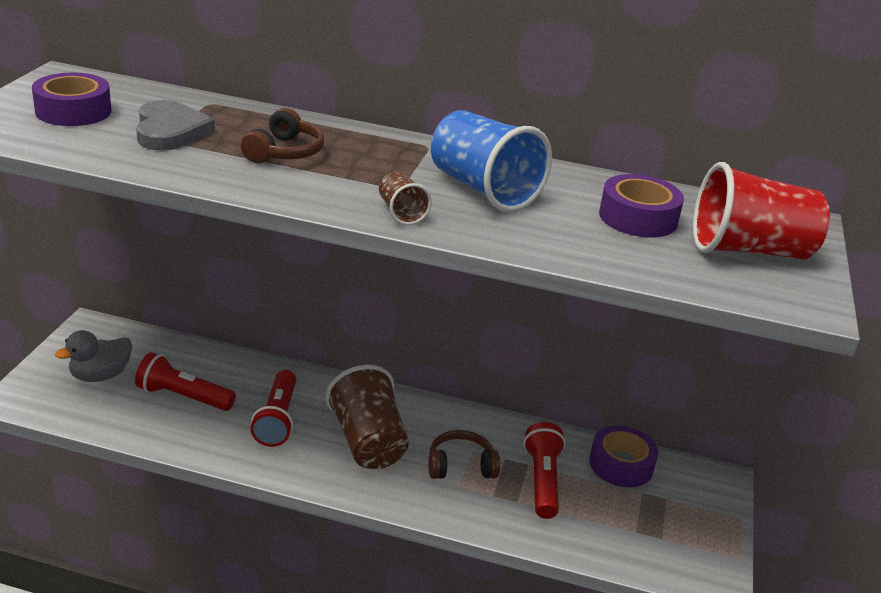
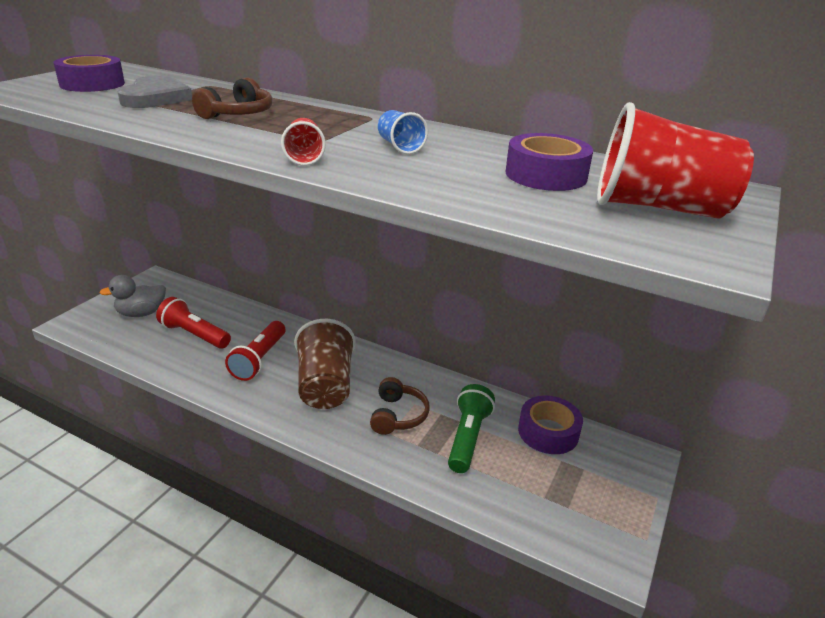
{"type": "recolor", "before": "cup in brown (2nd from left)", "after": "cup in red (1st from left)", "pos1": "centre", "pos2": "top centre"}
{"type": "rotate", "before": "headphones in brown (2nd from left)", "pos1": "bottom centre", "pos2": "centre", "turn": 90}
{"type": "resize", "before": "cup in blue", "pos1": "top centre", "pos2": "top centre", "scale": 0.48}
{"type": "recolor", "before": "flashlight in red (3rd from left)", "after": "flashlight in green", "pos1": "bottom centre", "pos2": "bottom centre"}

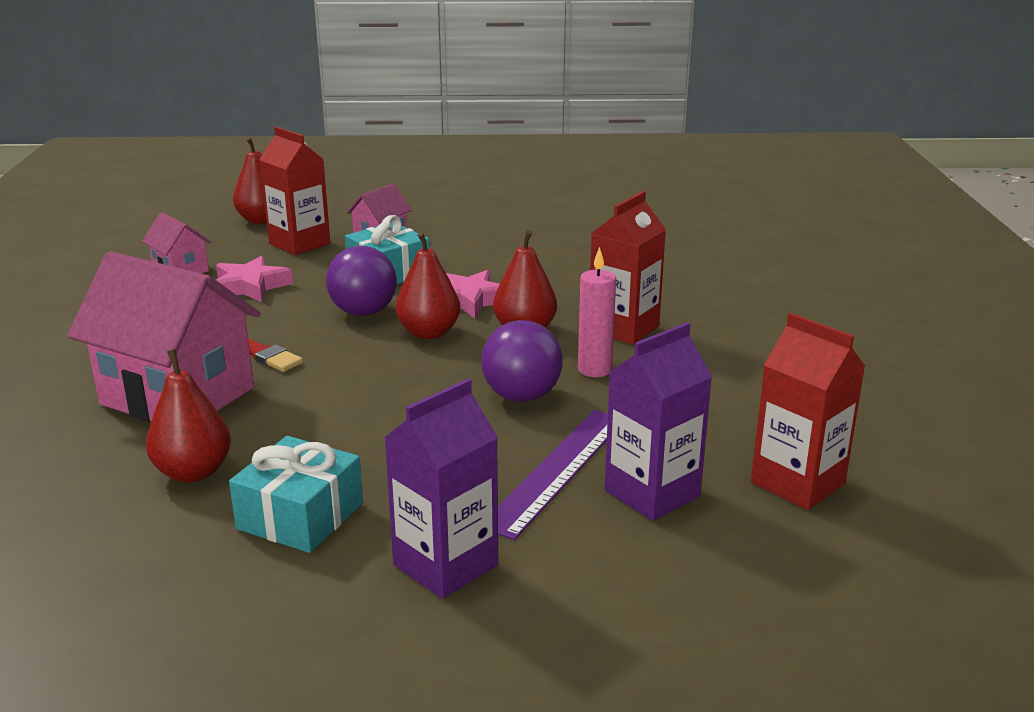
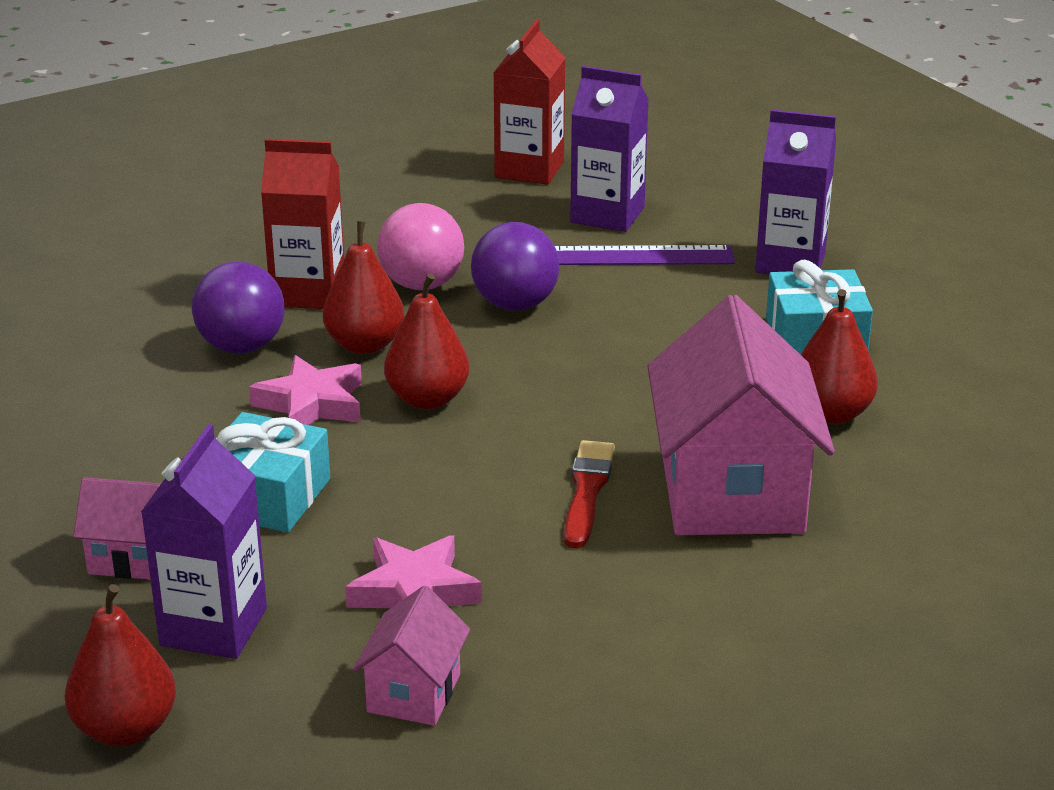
{"type": "recolor", "before": "carton in red (1st from left)", "after": "carton in purple (1st from left)", "pos1": "top left", "pos2": "bottom left"}
{"type": "move", "before": "ball in purple (1st from left)", "pos1": "centre", "pos2": "middle left"}
{"type": "replace", "before": "candle in pink", "after": "ball in pink", "pos1": "centre", "pos2": "top centre"}

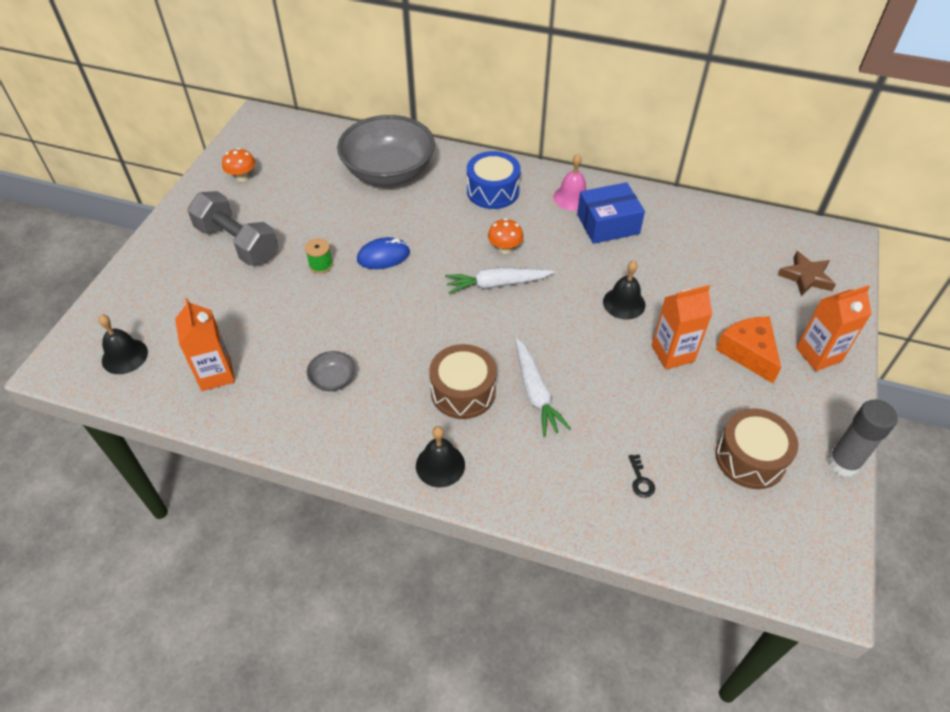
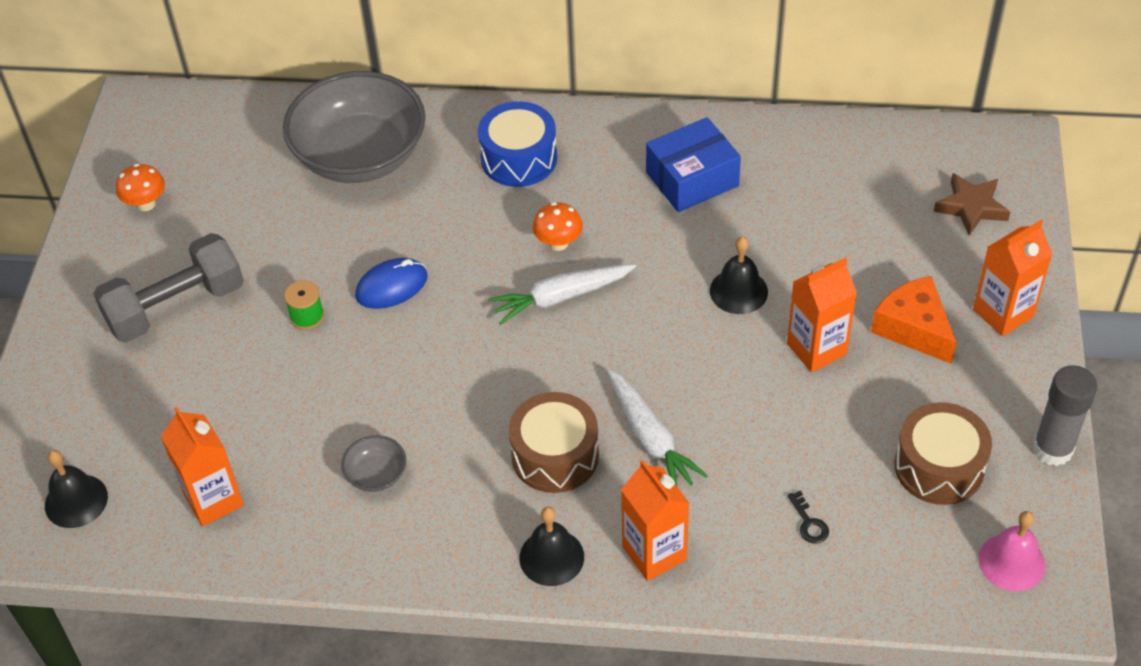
{"type": "rotate", "before": "dumbbell in grey", "pos1": "top left", "pos2": "middle left", "turn": -60}
{"type": "move", "before": "bell in pink", "pos1": "top centre", "pos2": "bottom right"}
{"type": "insert", "after": "carton in orange (2nd from left)", "pos2": "bottom centre"}

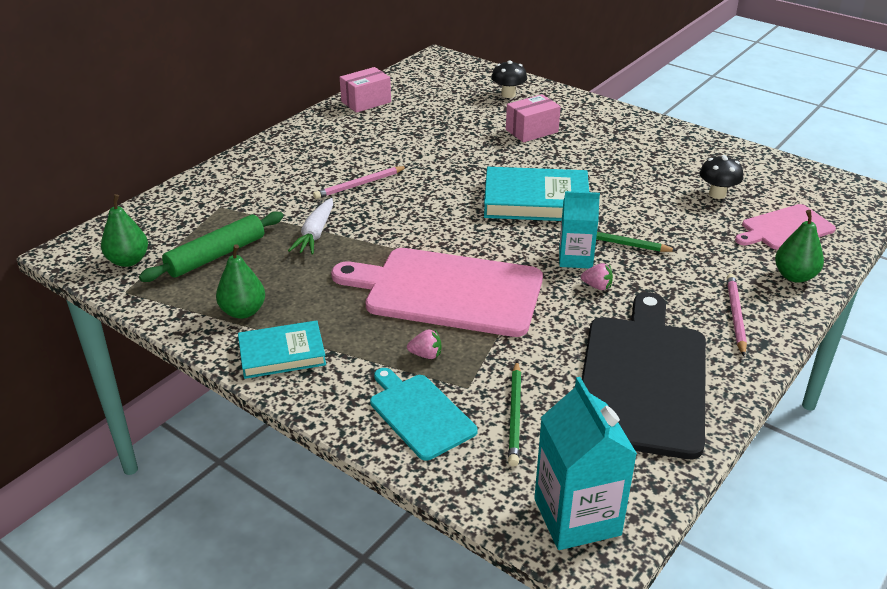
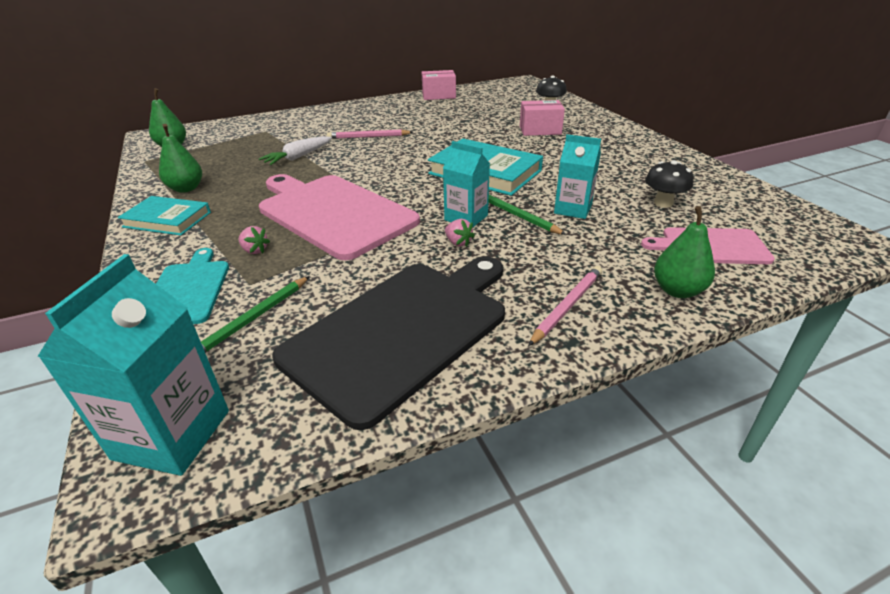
{"type": "delete", "before": "rolling pin in green", "pos1": "middle left"}
{"type": "insert", "after": "carton in turquoise (3rd from left)", "pos2": "top centre"}

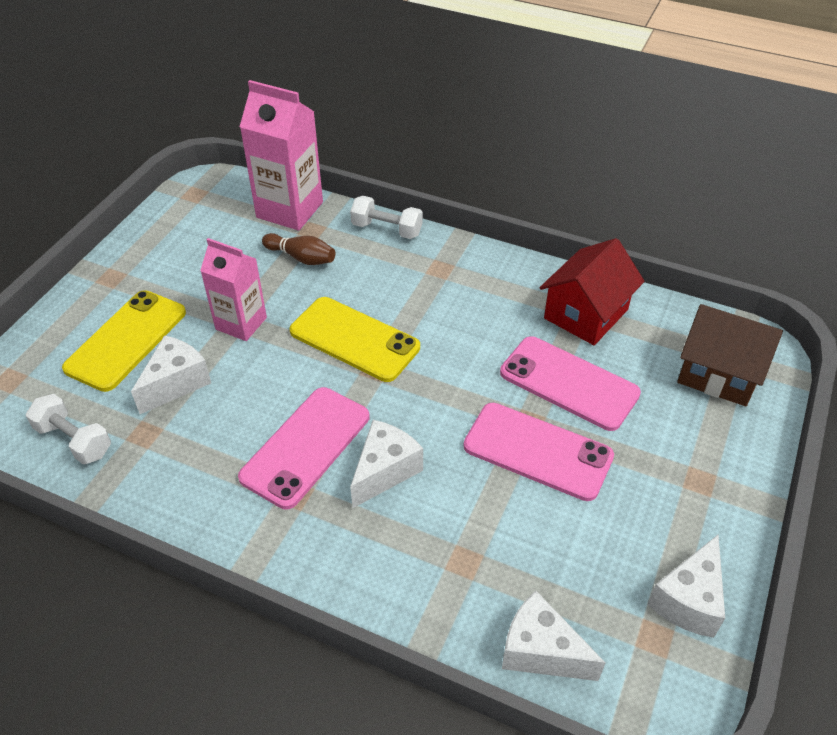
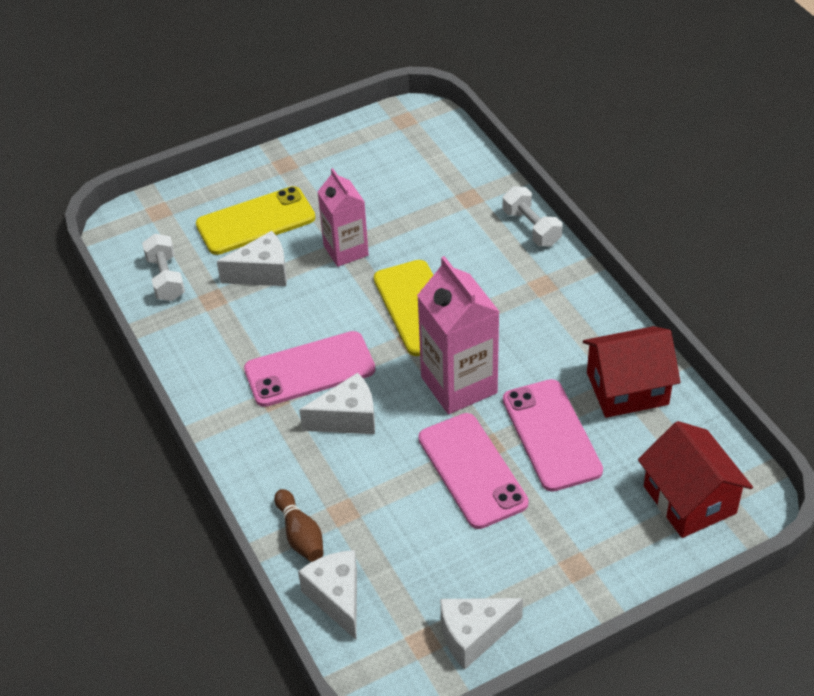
{"type": "move", "before": "carton in pink (2nd from left)", "pos1": "top centre", "pos2": "centre"}
{"type": "move", "before": "bowling pin in brown", "pos1": "centre", "pos2": "bottom centre"}
{"type": "recolor", "before": "house in brown", "after": "house in red (2nd from left)", "pos1": "middle right", "pos2": "bottom right"}

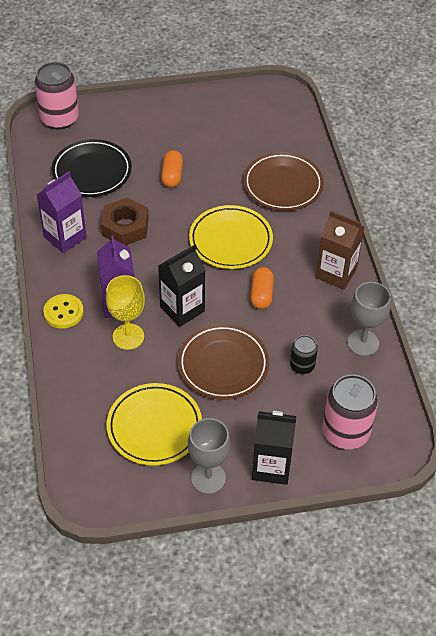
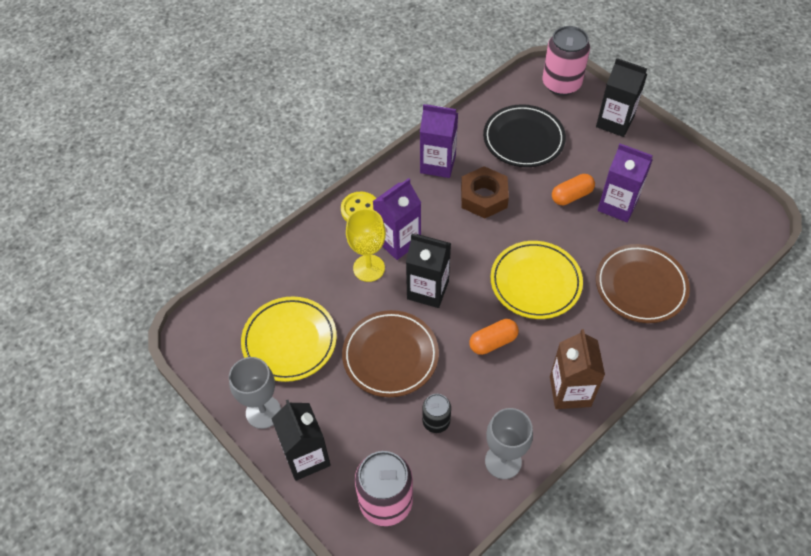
{"type": "insert", "after": "carton in black (3rd from left)", "pos2": "top right"}
{"type": "insert", "after": "carton in purple (3rd from left)", "pos2": "top right"}

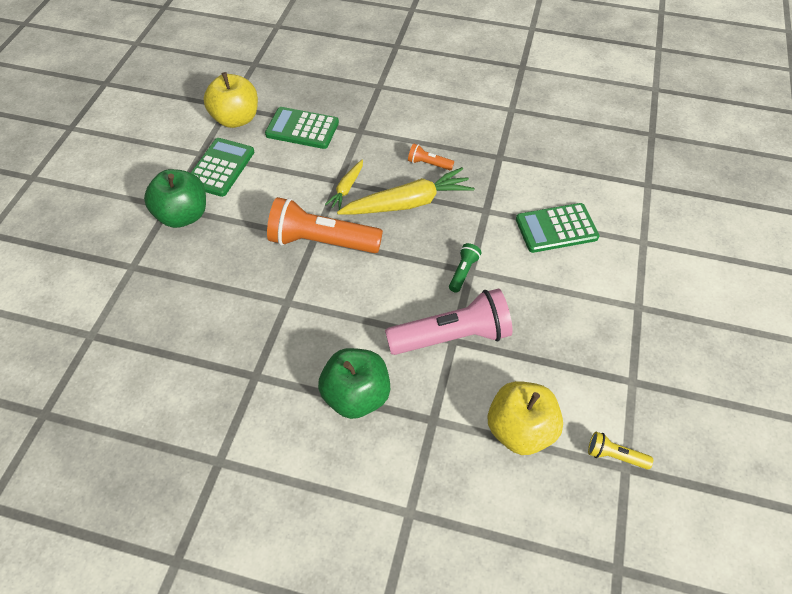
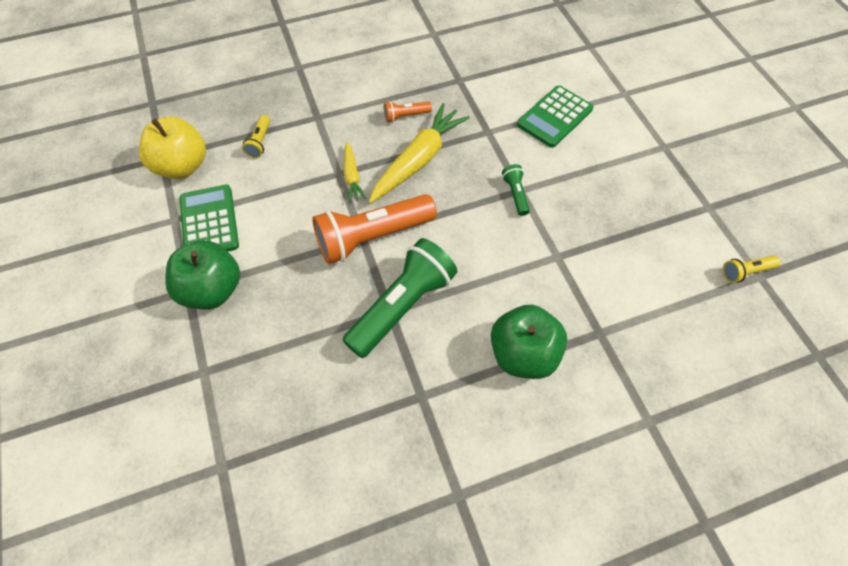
{"type": "replace", "before": "calculator in green (2nd from left)", "after": "flashlight in yellow (1st from left)", "pos1": "top centre", "pos2": "top left"}
{"type": "delete", "before": "flashlight in pink", "pos1": "centre"}
{"type": "delete", "before": "apple in yellow (2nd from left)", "pos1": "bottom centre"}
{"type": "insert", "after": "flashlight in green (1st from left)", "pos2": "centre"}

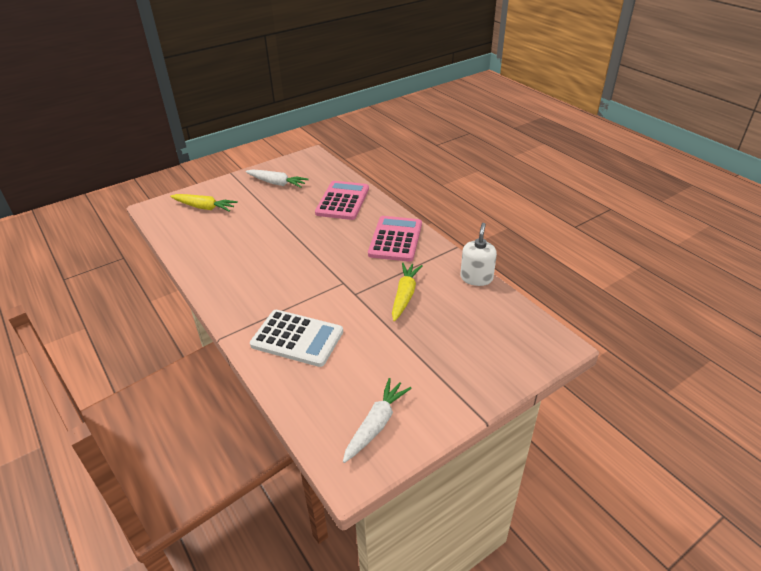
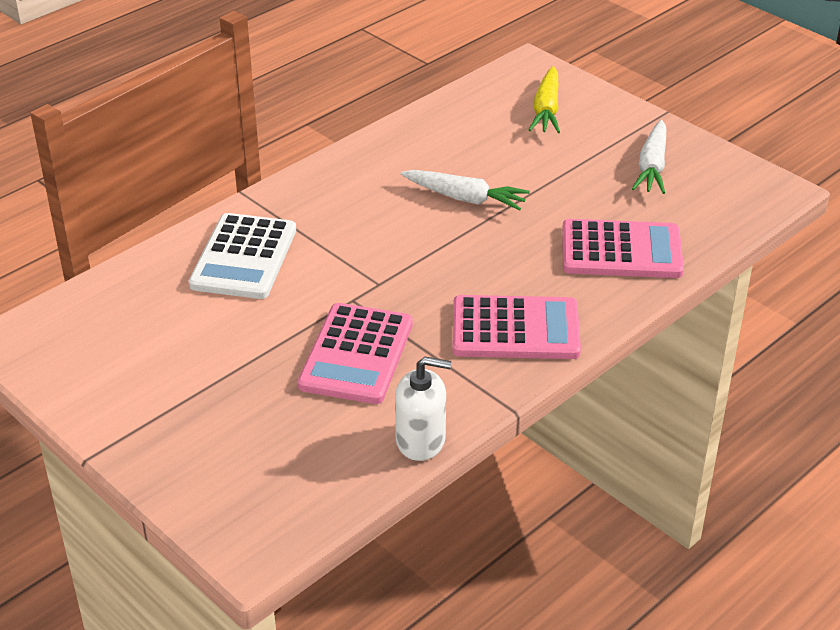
{"type": "move", "before": "carrot in white (2nd from left in the first image)", "after": "carrot in white (1st from left)", "pos1": "bottom centre", "pos2": "top centre"}
{"type": "replace", "before": "carrot in yellow (2nd from left)", "after": "calculator in pink (1st from left)", "pos1": "centre", "pos2": "centre"}

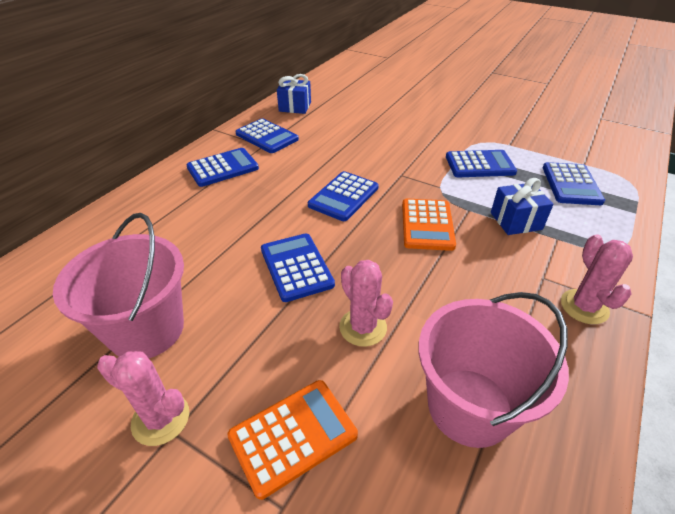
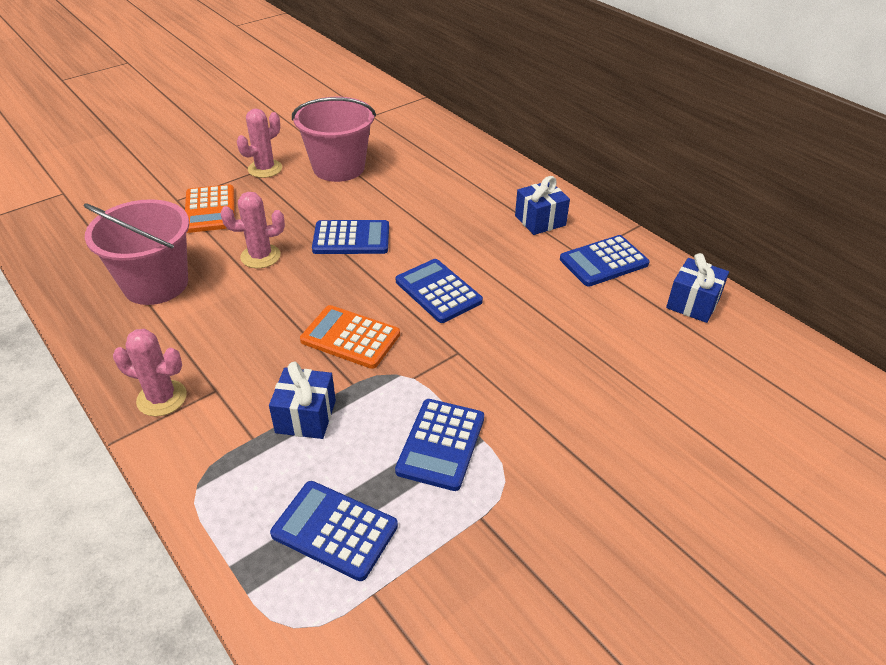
{"type": "replace", "before": "calculator in blue (1st from left)", "after": "gift in blue (2nd from left)", "pos1": "top left", "pos2": "top centre"}

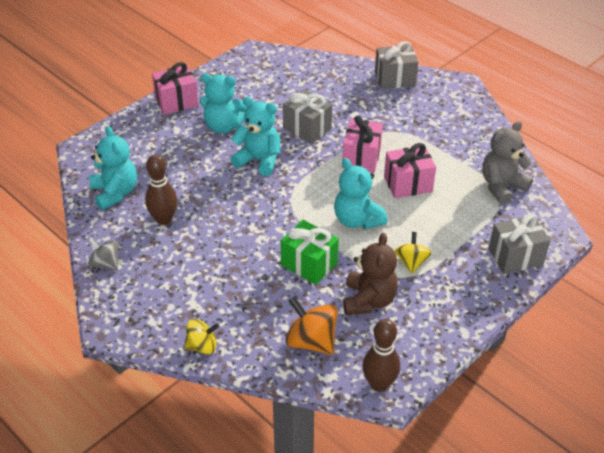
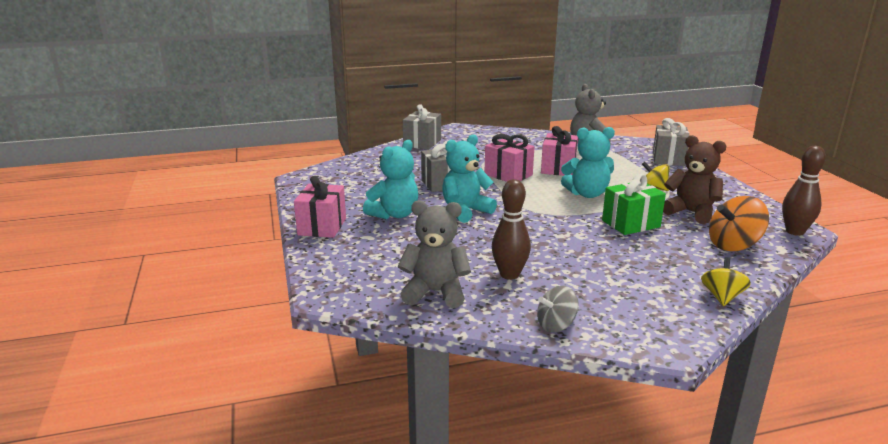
{"type": "recolor", "before": "teddy bear in turquoise (1st from left)", "after": "teddy bear in grey (1st from left)", "pos1": "middle left", "pos2": "centre"}

